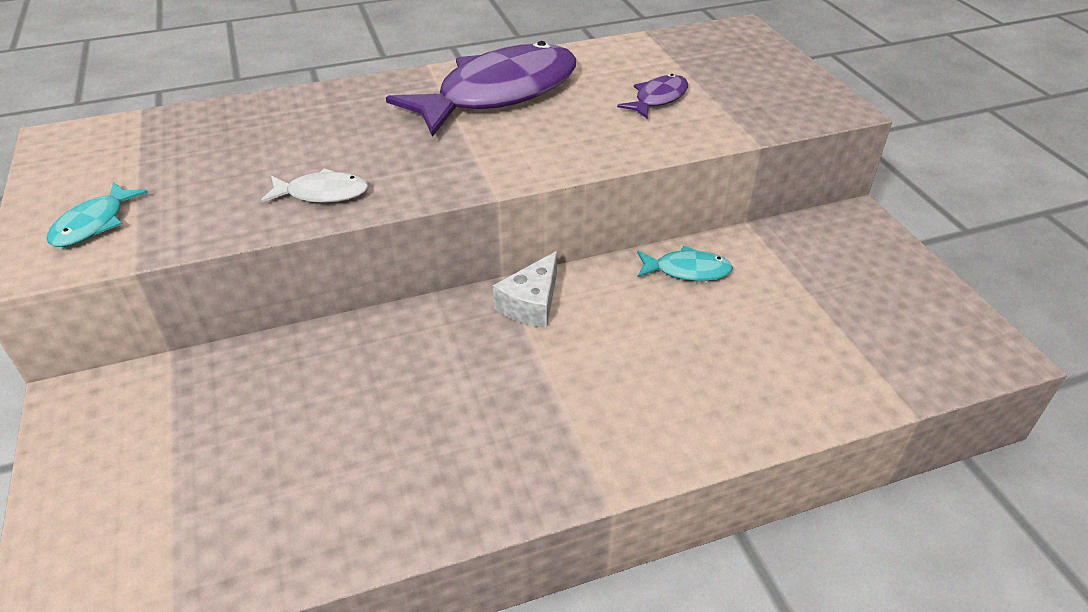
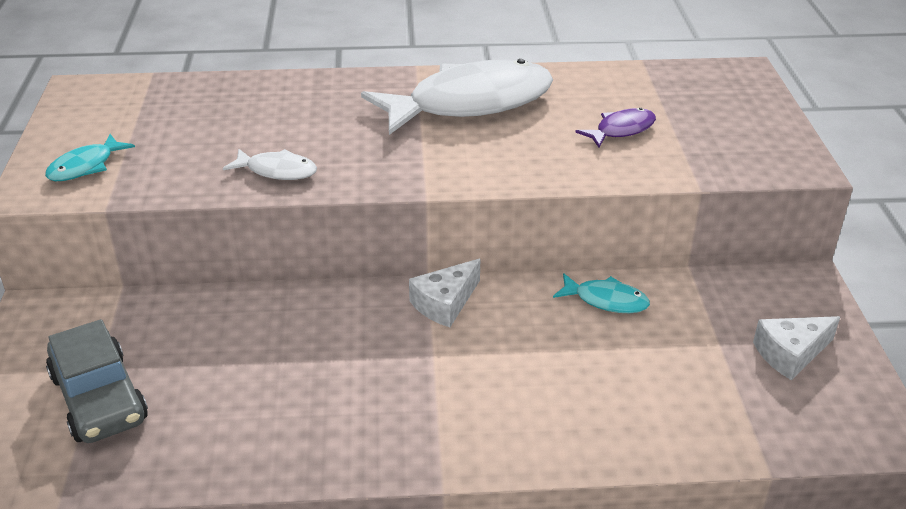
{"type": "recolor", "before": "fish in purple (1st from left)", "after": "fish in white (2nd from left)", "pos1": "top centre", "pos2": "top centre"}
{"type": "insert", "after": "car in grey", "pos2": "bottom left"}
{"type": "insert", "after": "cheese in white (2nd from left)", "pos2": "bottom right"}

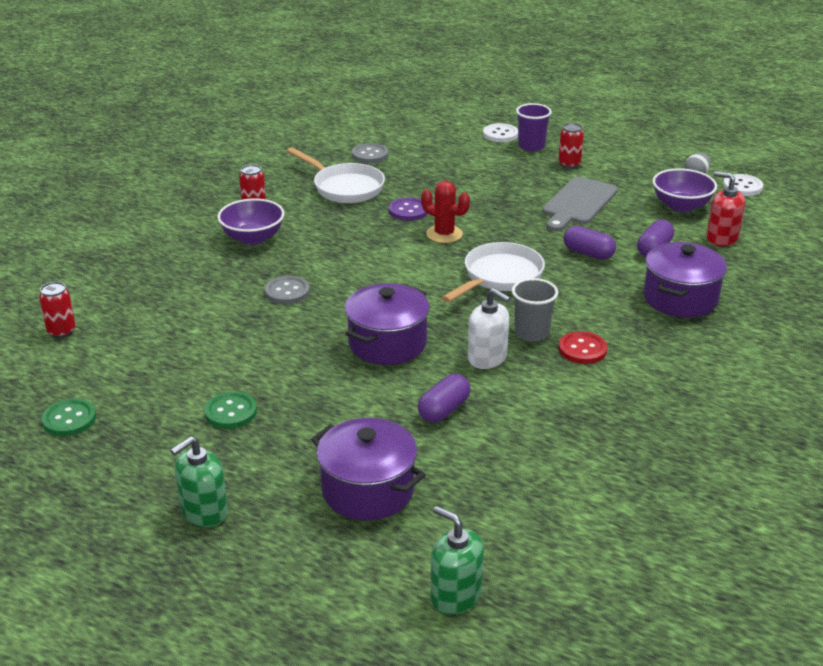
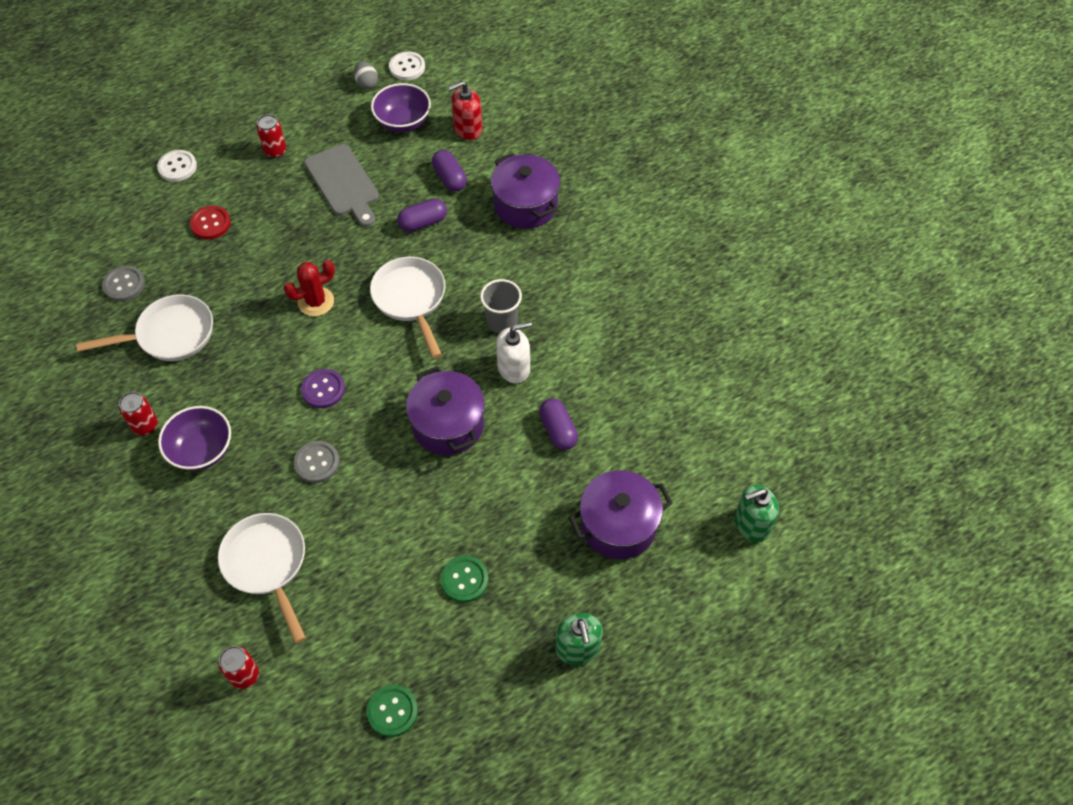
{"type": "move", "before": "button in purple", "pos1": "top centre", "pos2": "middle left"}
{"type": "delete", "before": "cup in purple", "pos1": "top centre"}
{"type": "move", "before": "button in red", "pos1": "middle right", "pos2": "top left"}
{"type": "insert", "after": "pan in white (2nd from left)", "pos2": "bottom left"}

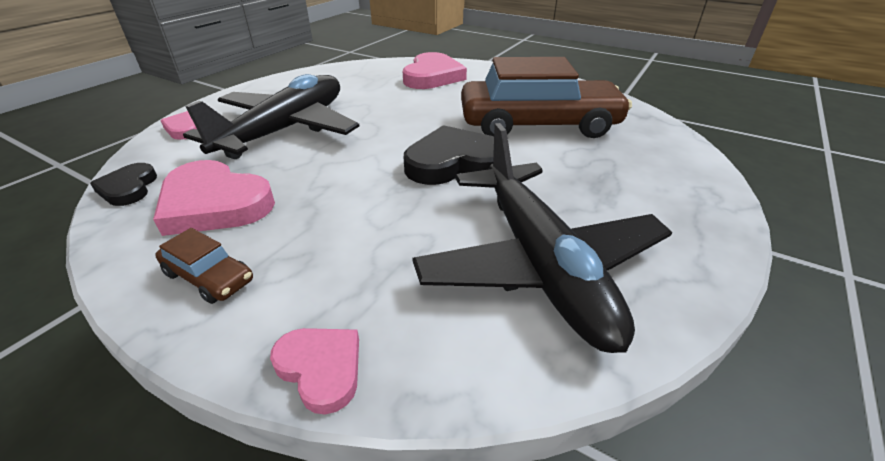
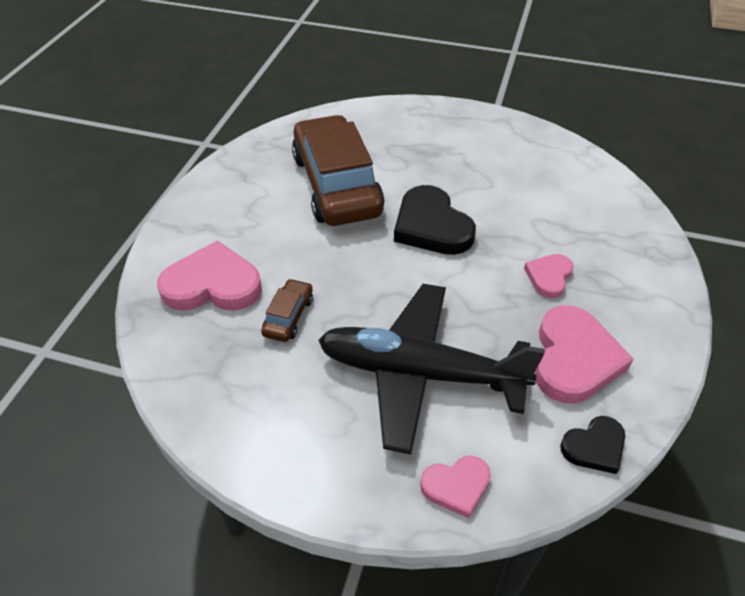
{"type": "move", "before": "car in brown (1st from left)", "pos1": "middle left", "pos2": "centre"}
{"type": "move", "before": "heart in pink (3rd from left)", "pos1": "bottom centre", "pos2": "middle right"}
{"type": "delete", "before": "plane in black (2nd from left)", "pos1": "centre"}

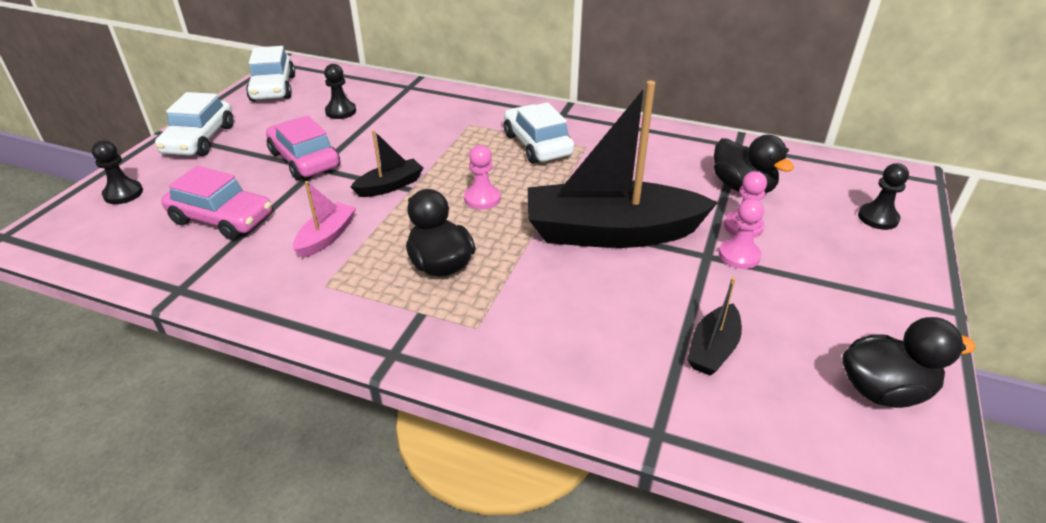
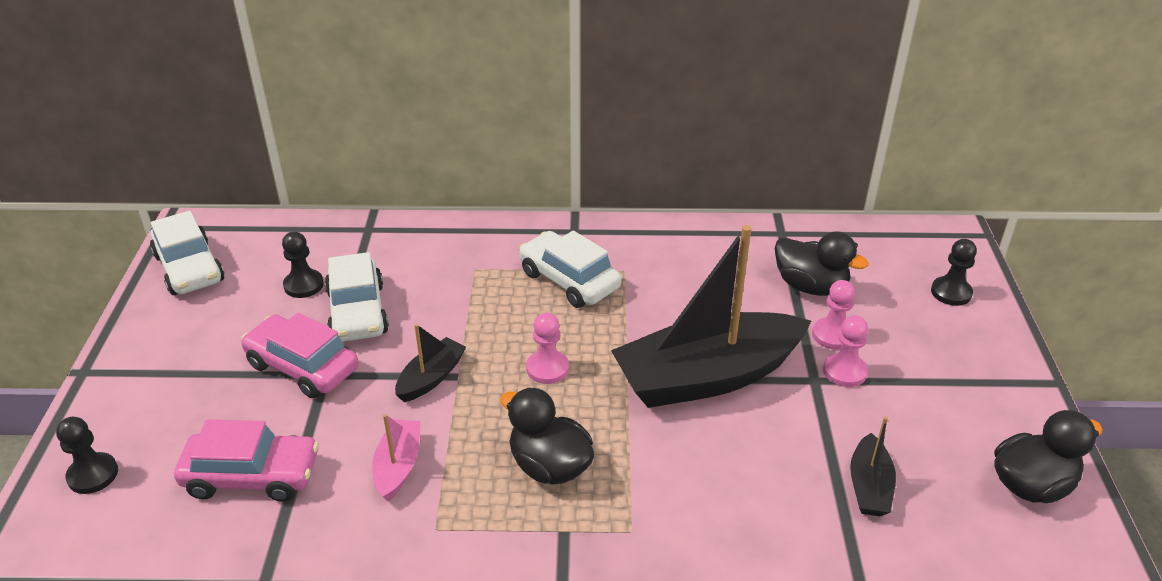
{"type": "move", "before": "car in white (1st from left in the first image)", "after": "car in white (2nd from left)", "pos1": "top left", "pos2": "middle left"}

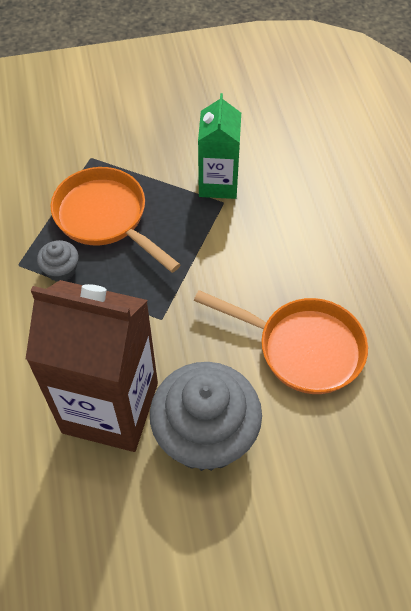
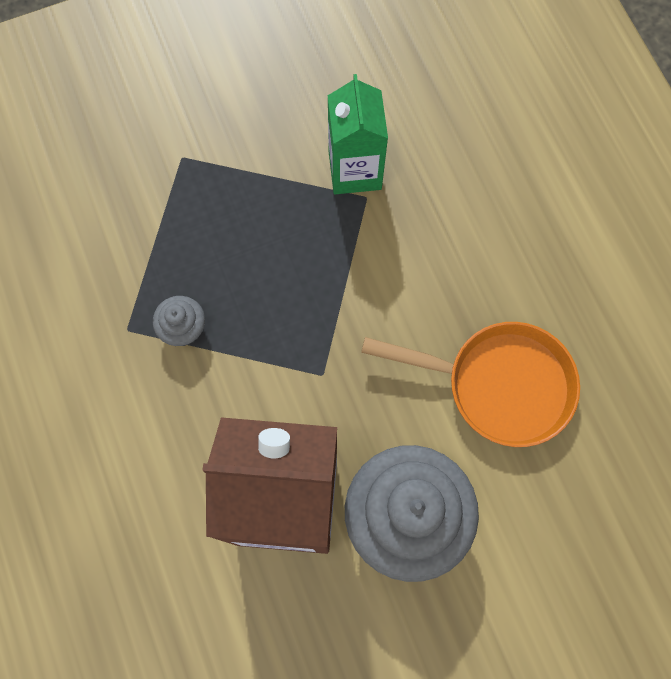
{"type": "delete", "before": "pan in orange (1st from left)", "pos1": "middle left"}

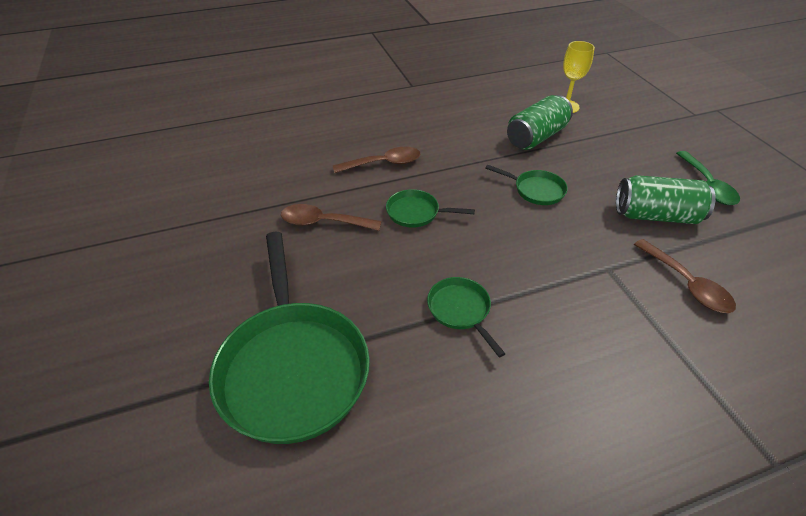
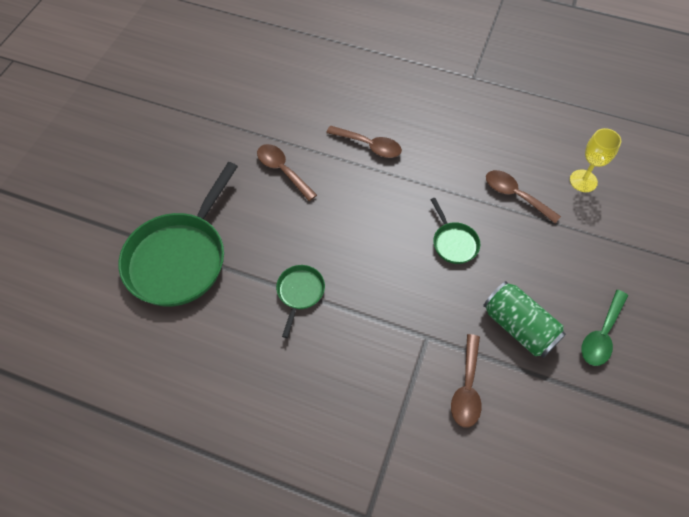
{"type": "delete", "before": "pan in green (2nd from left)", "pos1": "centre"}
{"type": "replace", "before": "can in green (1st from left)", "after": "spoon in brown (4th from left)", "pos1": "top right", "pos2": "middle right"}

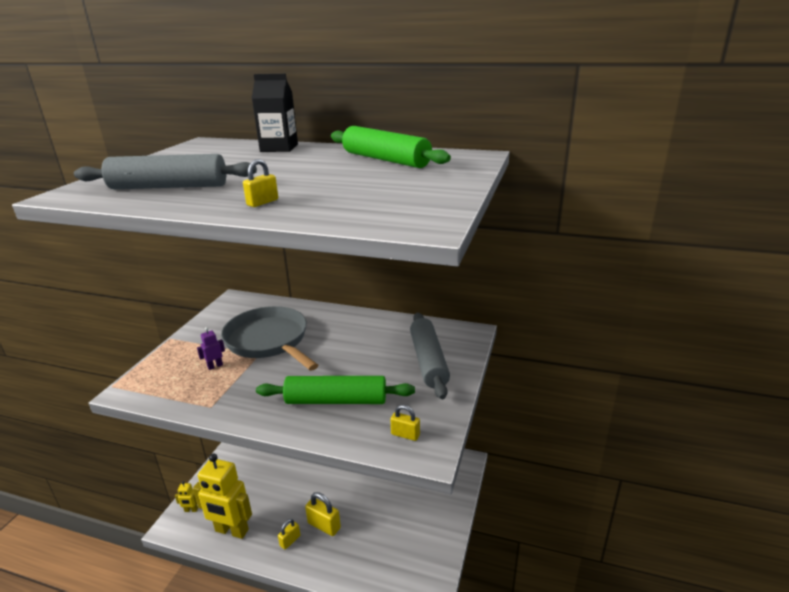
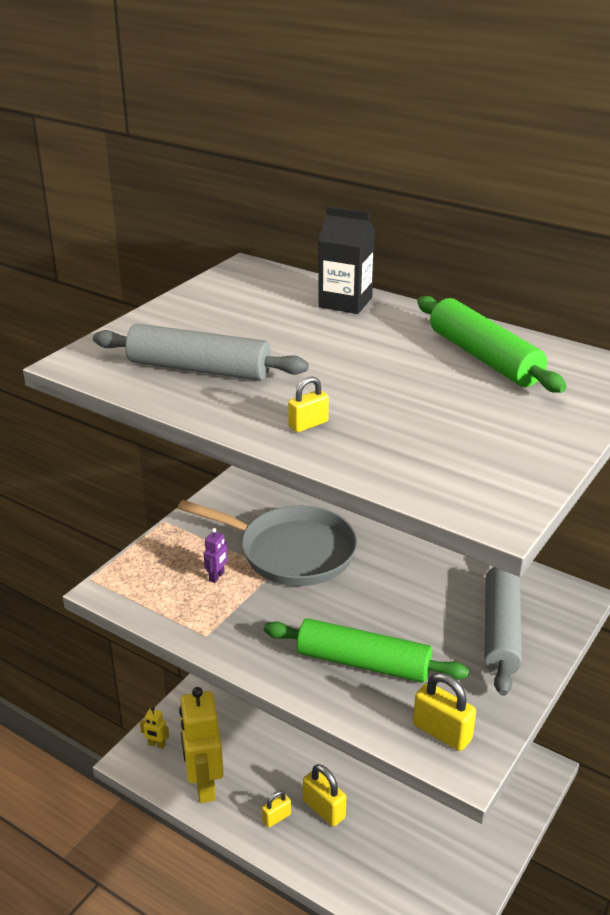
{"type": "rotate", "before": "robot in yellow (2nd from left)", "pos1": "bottom left", "pos2": "bottom left", "turn": 45}
{"type": "rotate", "before": "robot in purple", "pos1": "middle left", "pos2": "centre", "turn": 135}
{"type": "rotate", "before": "pan in grey", "pos1": "centre", "pos2": "centre", "turn": 135}
{"type": "resize", "before": "padlock in yellow (4th from left)", "pos1": "bottom centre", "pos2": "bottom right", "scale": 1.6}

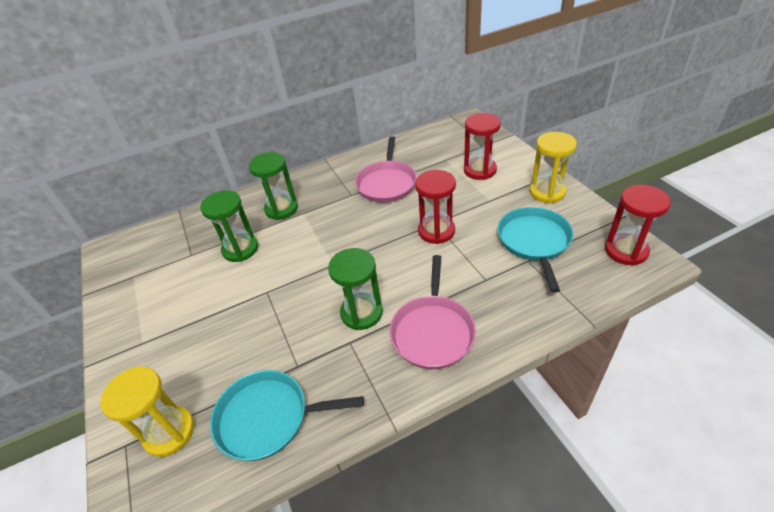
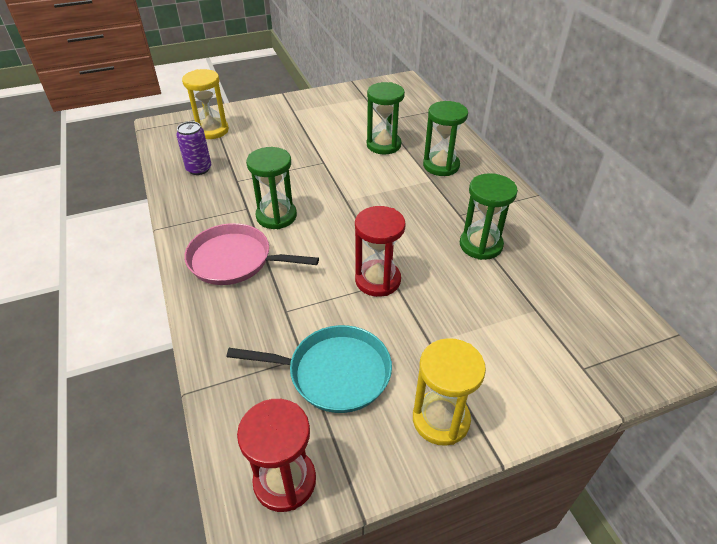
{"type": "replace", "before": "pan in turquoise (1st from left)", "after": "can in purple", "pos1": "bottom centre", "pos2": "top left"}
{"type": "replace", "before": "pan in pink (1st from left)", "after": "hourglass in green (4th from left)", "pos1": "top centre", "pos2": "middle right"}
{"type": "delete", "before": "hourglass in red (2nd from left)", "pos1": "top centre"}

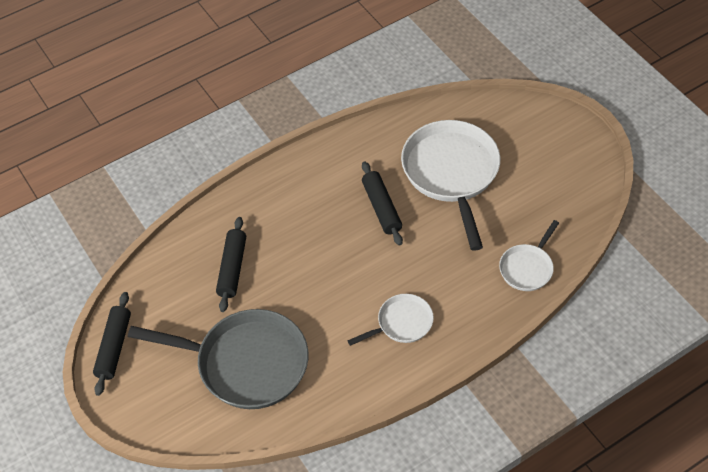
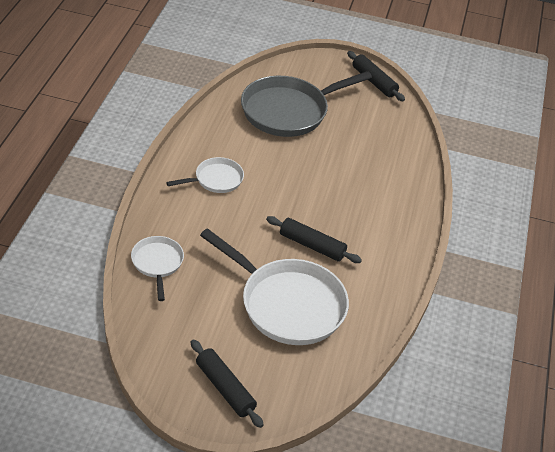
{"type": "move", "before": "rolling pin in black (2nd from left in the first image)", "after": "rolling pin in black (1st from left)", "pos1": "middle left", "pos2": "bottom centre"}
{"type": "rotate", "before": "pan in white (1st from left in the first image)", "pos1": "bottom centre", "pos2": "centre", "turn": -135}

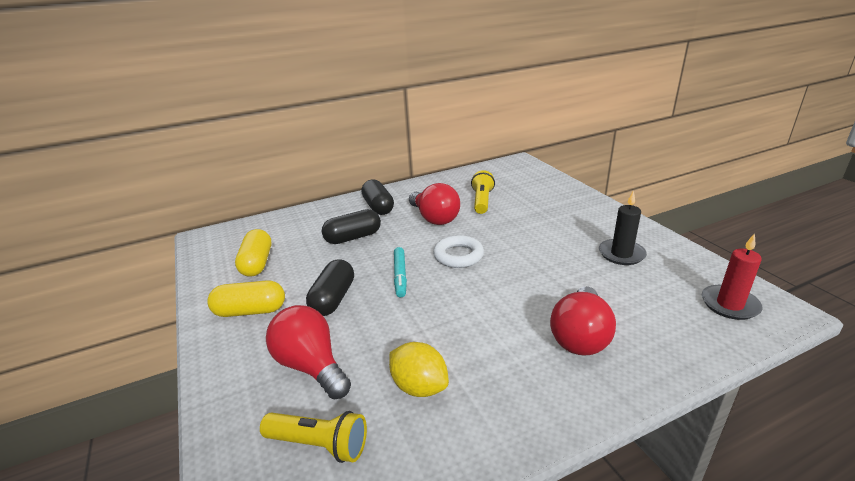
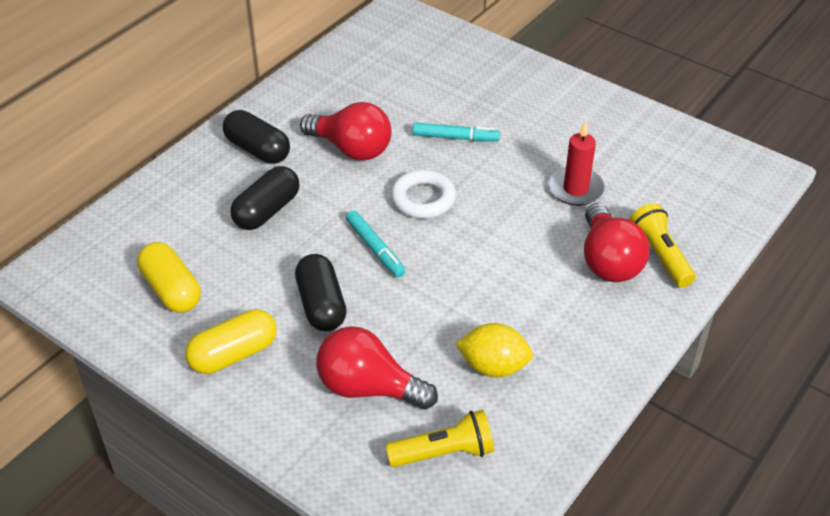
{"type": "move", "before": "flashlight in yellow (2nd from left)", "pos1": "centre", "pos2": "middle right"}
{"type": "delete", "before": "candle in black", "pos1": "middle right"}
{"type": "move", "before": "candle in red", "pos1": "middle right", "pos2": "top right"}
{"type": "insert", "after": "marker in turquoise (2nd from left)", "pos2": "top centre"}

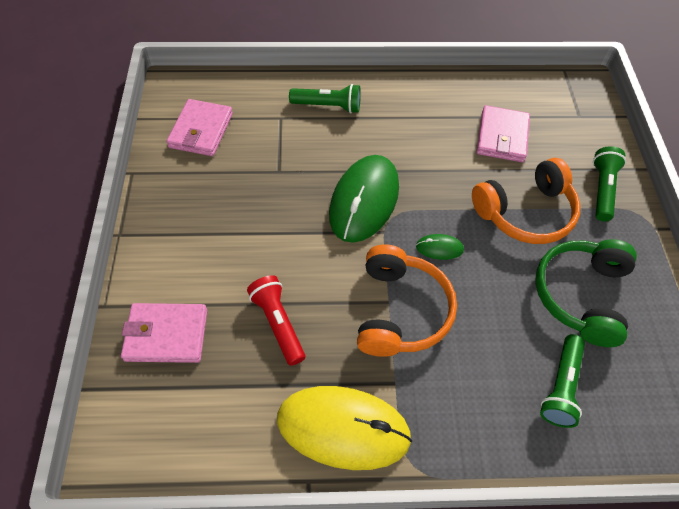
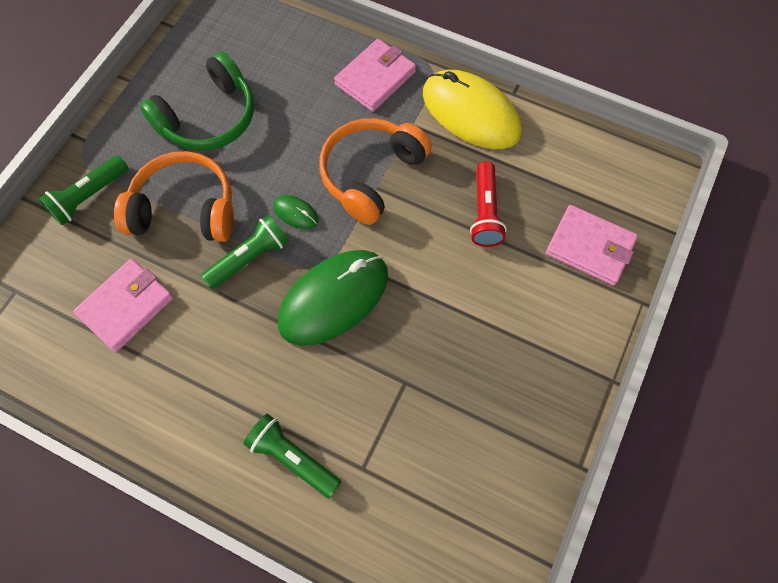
{"type": "move", "before": "wallet in pink (2nd from left)", "pos1": "top left", "pos2": "top centre"}
{"type": "move", "before": "flashlight in green (2nd from left)", "pos1": "bottom right", "pos2": "middle left"}

